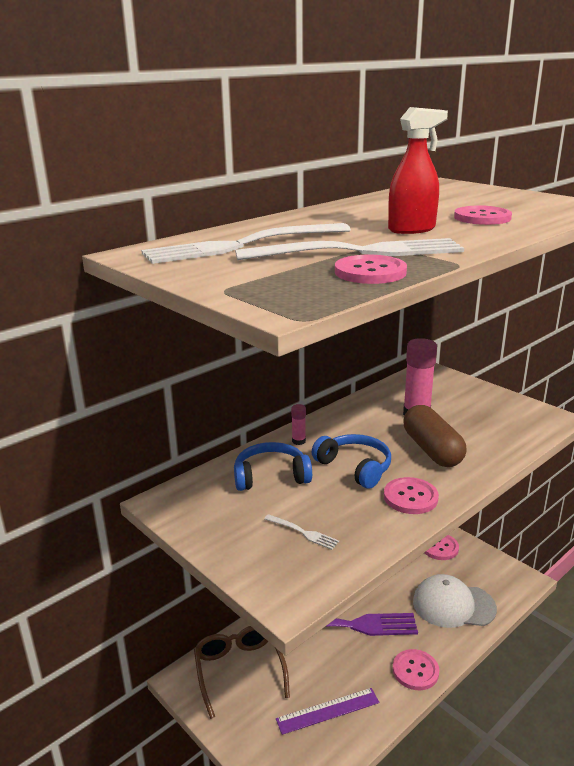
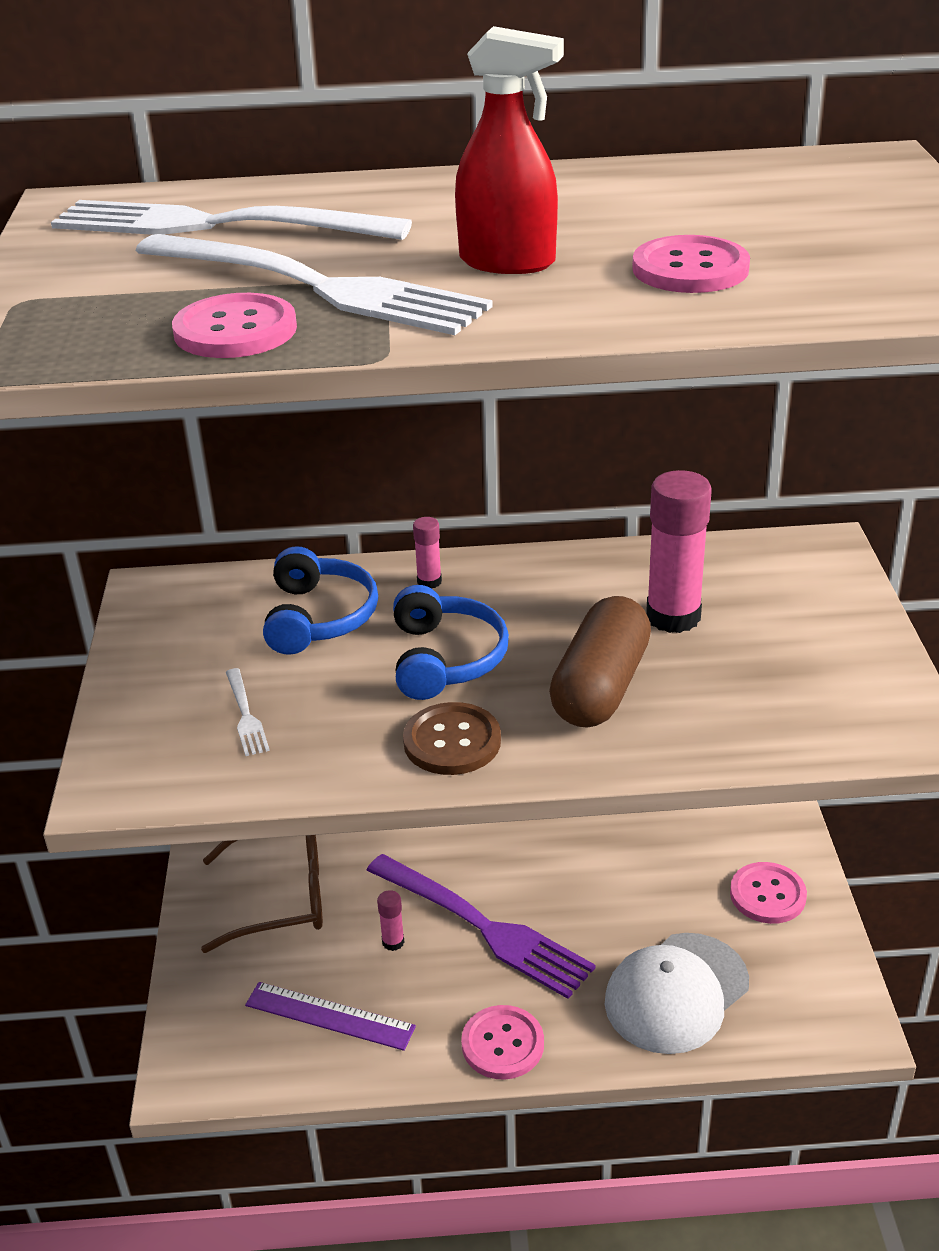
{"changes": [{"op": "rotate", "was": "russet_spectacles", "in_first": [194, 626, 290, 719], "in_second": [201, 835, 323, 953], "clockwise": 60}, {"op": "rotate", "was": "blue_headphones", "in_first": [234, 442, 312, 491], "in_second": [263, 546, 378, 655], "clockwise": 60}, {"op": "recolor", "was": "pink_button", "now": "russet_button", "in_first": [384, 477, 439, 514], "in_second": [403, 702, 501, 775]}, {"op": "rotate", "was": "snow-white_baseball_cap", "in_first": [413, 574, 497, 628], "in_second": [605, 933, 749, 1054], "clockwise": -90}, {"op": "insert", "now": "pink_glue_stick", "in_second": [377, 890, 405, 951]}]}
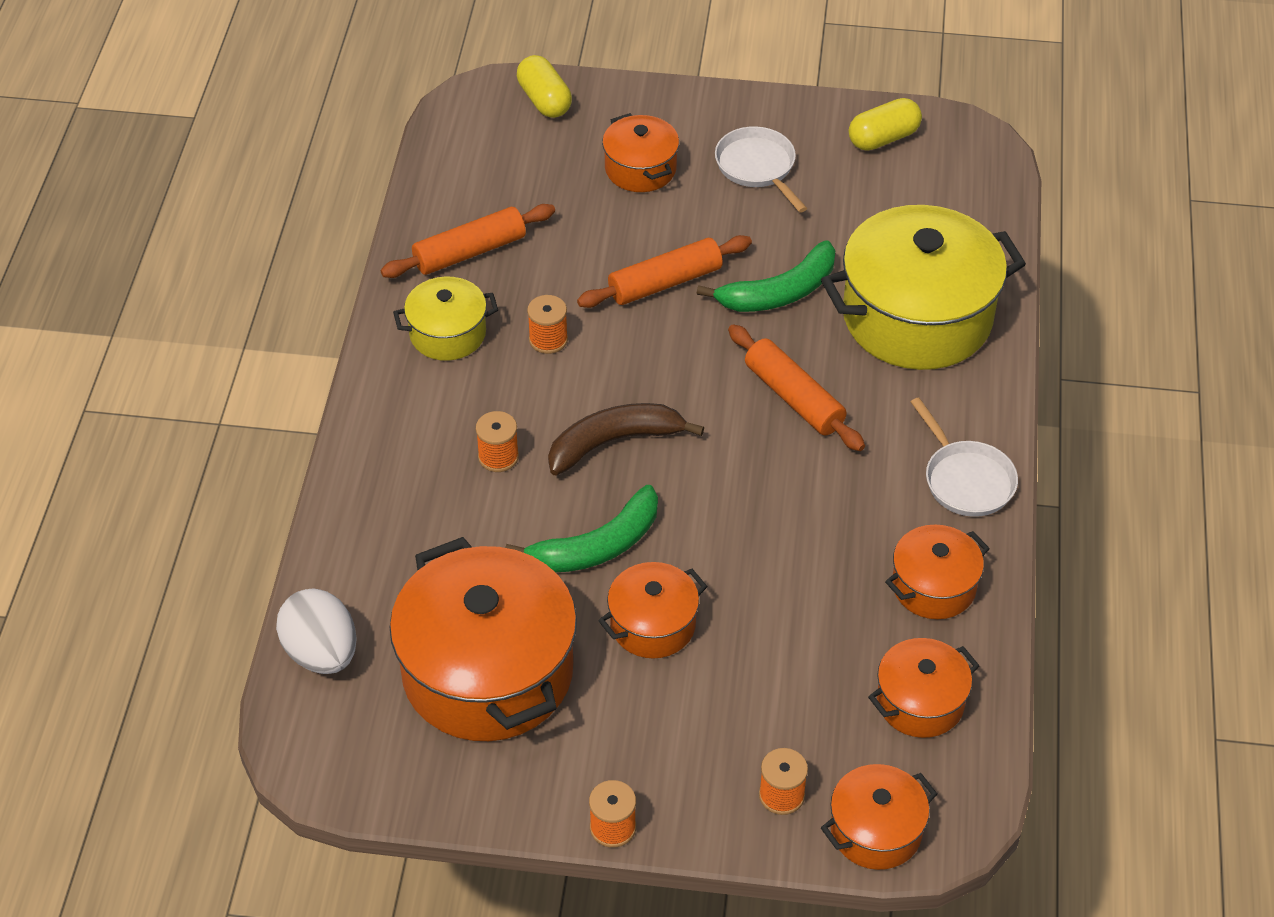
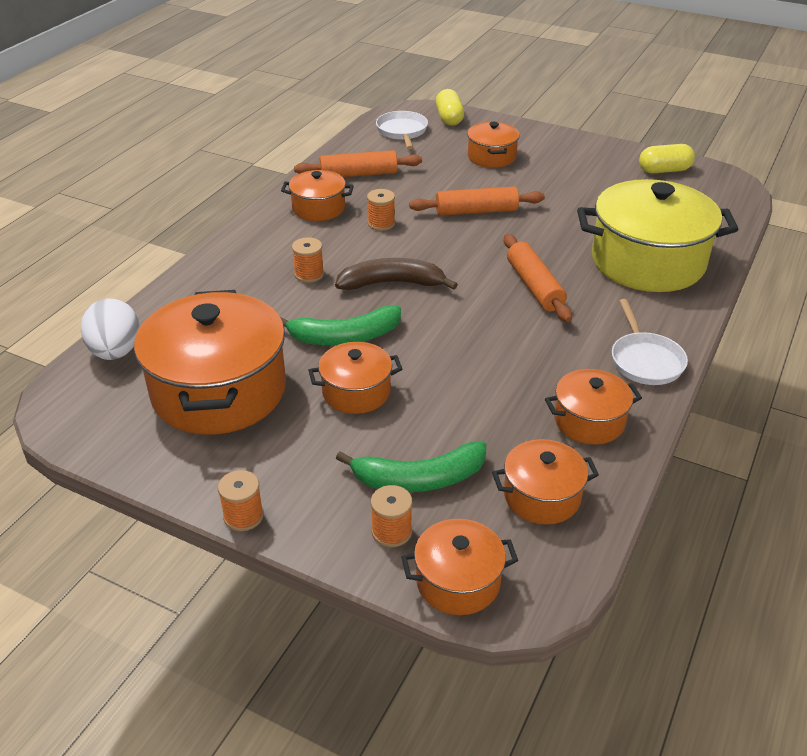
{"changes": [{"op": "recolor", "was": "golden_stockpot", "now": "bright_orange_stockpot", "in_first": [393, 277, 498, 361], "in_second": [281, 170, 354, 221]}, {"op": "move", "was": "emerald_toy_banana", "in_first": [697, 240, 835, 312], "in_second": [336, 441, 486, 492]}, {"op": "move", "was": "snow-white_pan", "in_first": [715, 126, 807, 213], "in_second": [376, 111, 428, 149]}]}
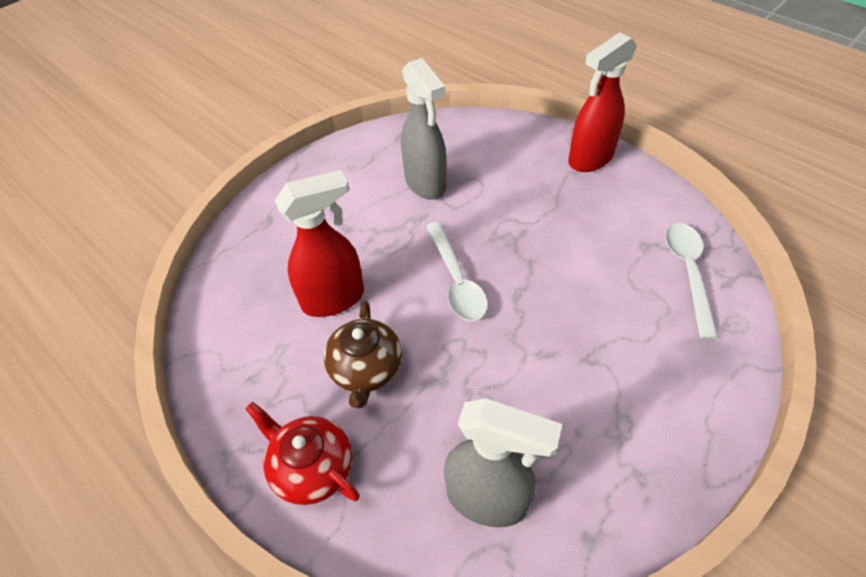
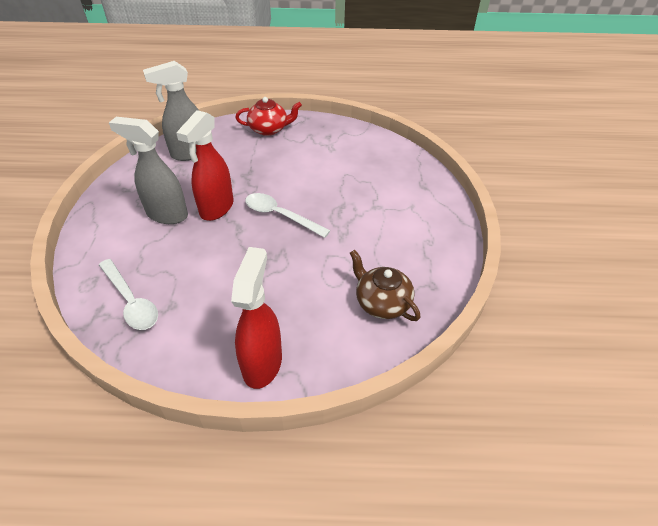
{"changes": [{"op": "move", "was": "red_spray_cleaner", "in_first": [274, 170, 364, 317], "in_second": [176, 110, 234, 221]}, {"op": "move", "was": "russet_teapot", "in_first": [324, 301, 402, 408], "in_second": [350, 250, 421, 321]}, {"op": "move", "was": "gray_spray_cleaner", "in_first": [401, 58, 447, 200], "in_second": [109, 117, 188, 224]}]}
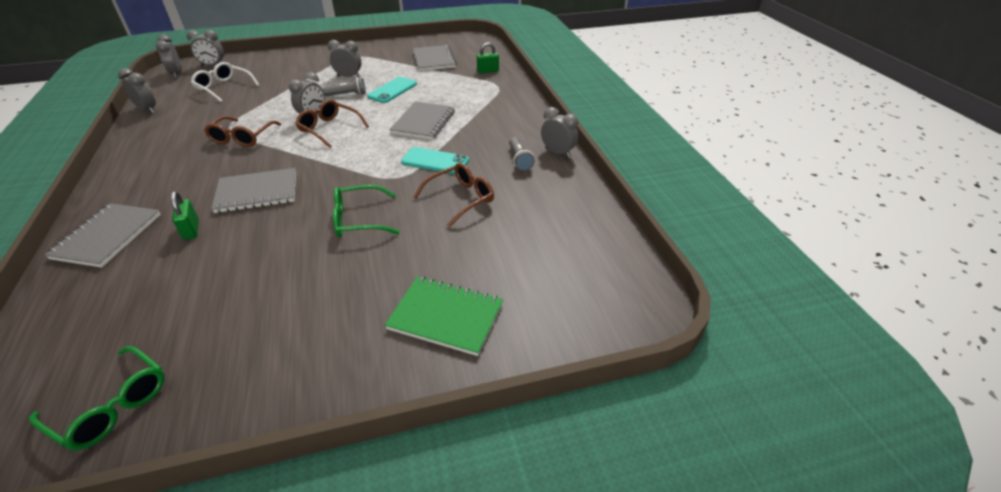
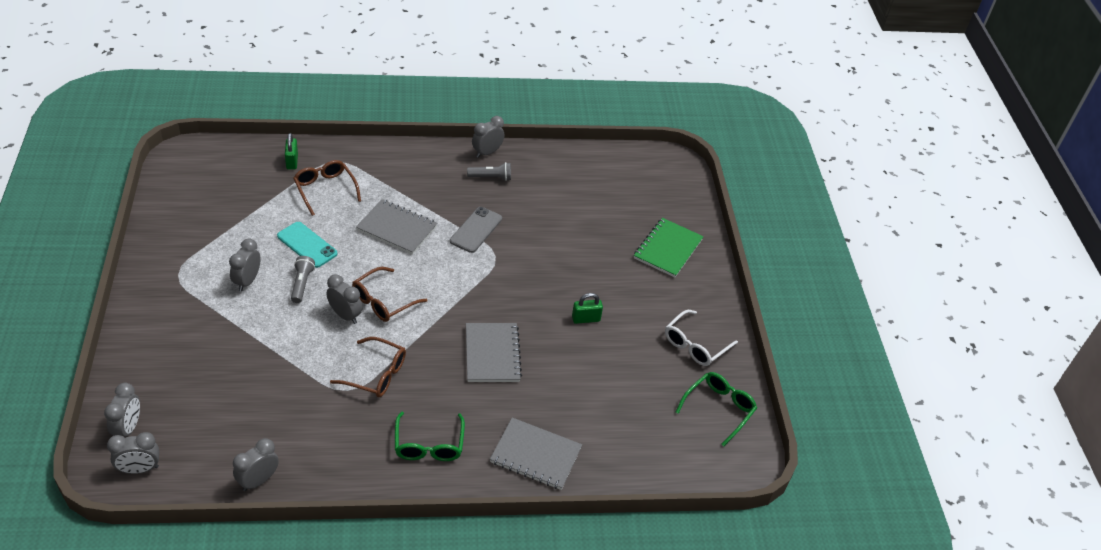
{"changes": [{"op": "move", "was": "emerald_padlock", "in_first": [171, 191, 199, 240], "in_second": [572, 293, 603, 324]}, {"op": "move", "was": "snow-white_spectacles", "in_first": [191, 62, 259, 102], "in_second": [665, 310, 738, 366]}, {"op": "move", "was": "emerald_spectacles", "in_first": [333, 185, 400, 237], "in_second": [395, 411, 465, 461]}, {"op": "recolor", "was": "turquoise_phone", "now": "gray_phone", "in_first": [401, 147, 469, 174], "in_second": [450, 207, 502, 253]}, {"op": "delete", "was": "gray_notepad", "in_first": [413, 45, 457, 71]}, {"op": "move", "was": "russet_spectacles", "in_first": [413, 163, 494, 227], "in_second": [293, 160, 361, 216]}]}
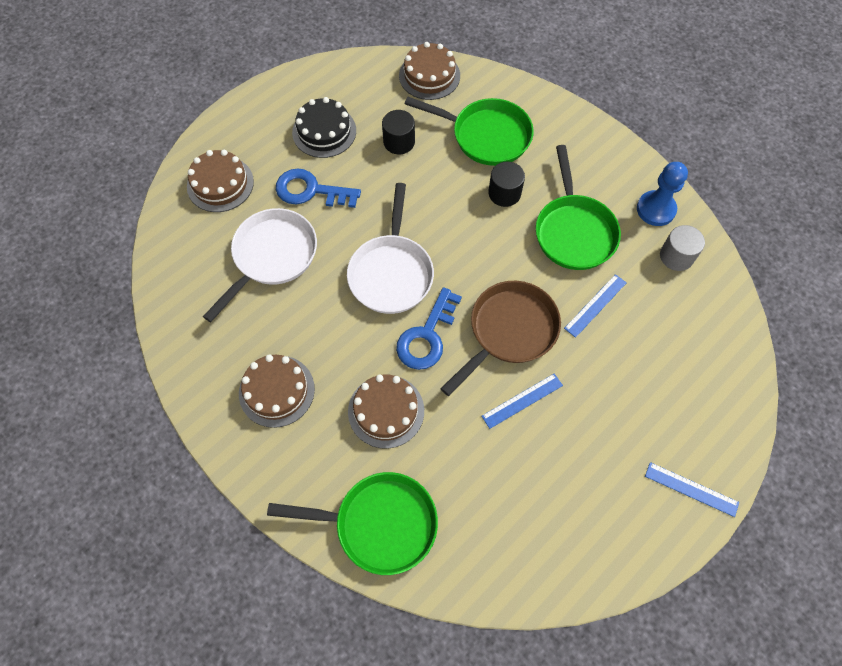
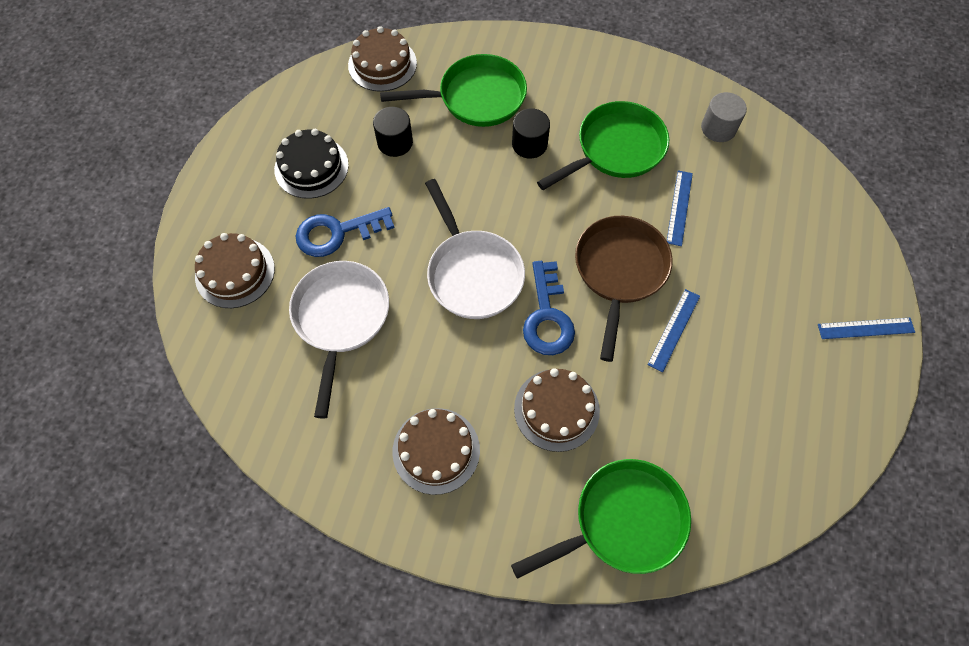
{"changes": [{"op": "rotate", "was": "emerald_pan", "in_first": [536, 145, 621, 270], "in_second": [537, 101, 669, 190], "clockwise": -90}, {"op": "delete", "was": "blue_game_pawn", "in_first": [637, 162, 688, 226]}]}
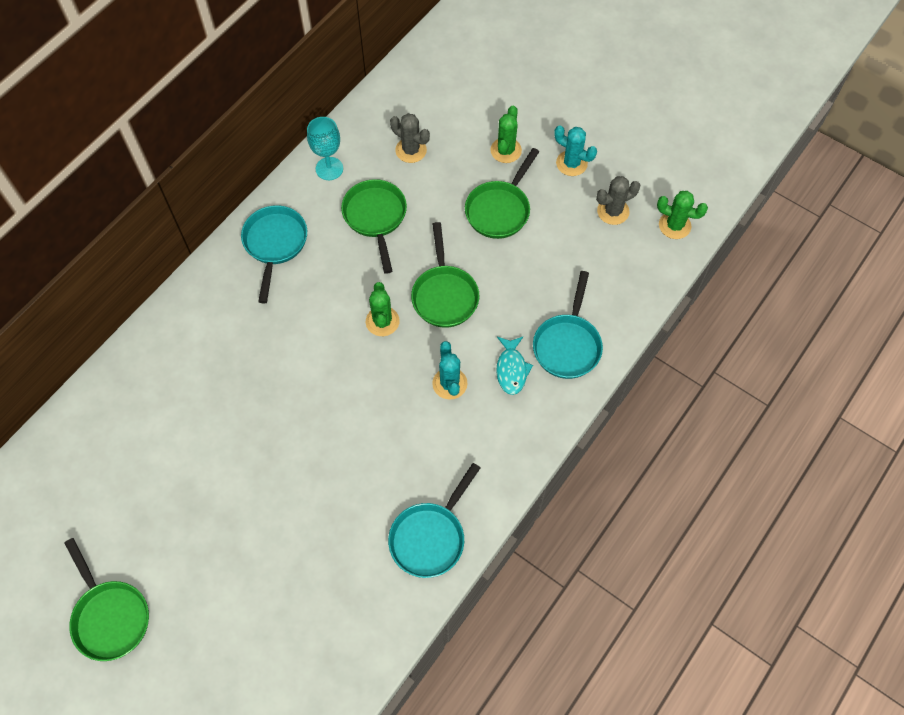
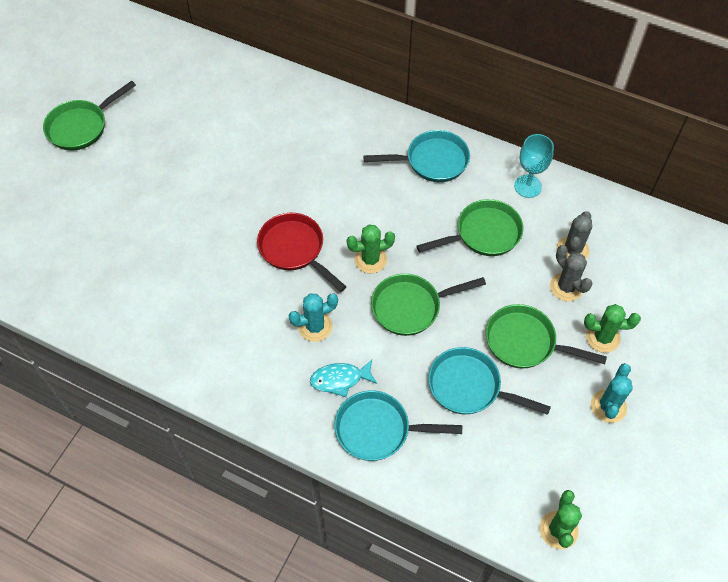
{"changes": [{"op": "move", "was": "turquoise_pan", "in_first": [388, 463, 480, 578], "in_second": [428, 347, 551, 415]}, {"op": "move", "was": "gray_saguaro_cactus", "in_first": [596, 176, 640, 225], "in_second": [550, 245, 592, 301]}, {"op": "insert", "now": "red_pan", "in_second": [257, 213, 346, 292]}]}
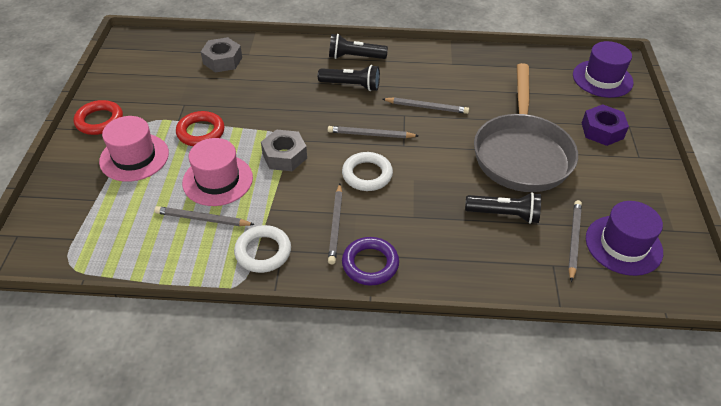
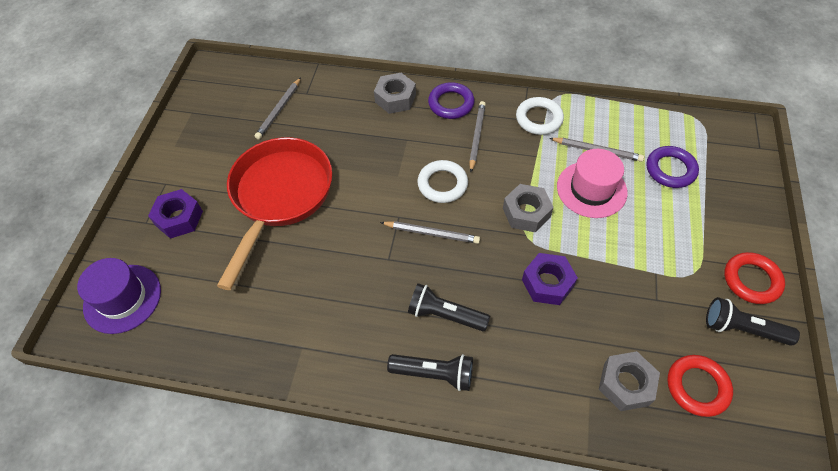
{"changes": [{"op": "delete", "was": "pink_top_hat", "in_first": [99, 116, 169, 182]}, {"op": "move", "was": "red_ring", "in_first": [176, 111, 225, 146], "in_second": [667, 355, 733, 417]}, {"op": "delete", "was": "gray_wooden_pencil", "in_first": [383, 97, 469, 114]}, {"op": "move", "was": "black_pocket_torch", "in_first": [465, 192, 541, 224], "in_second": [706, 297, 800, 346]}, {"op": "recolor", "was": "gray_pan", "now": "red_pan", "in_first": [474, 63, 578, 192], "in_second": [217, 137, 332, 290]}, {"op": "delete", "was": "purple_top_hat", "in_first": [586, 201, 663, 276]}, {"op": "insert", "now": "gray_hex_nut", "in_second": [374, 73, 416, 114]}, {"op": "insert", "now": "purple_hex_nut", "in_second": [522, 253, 578, 305]}, {"op": "insert", "now": "purple_ring", "in_second": [646, 146, 699, 188]}]}
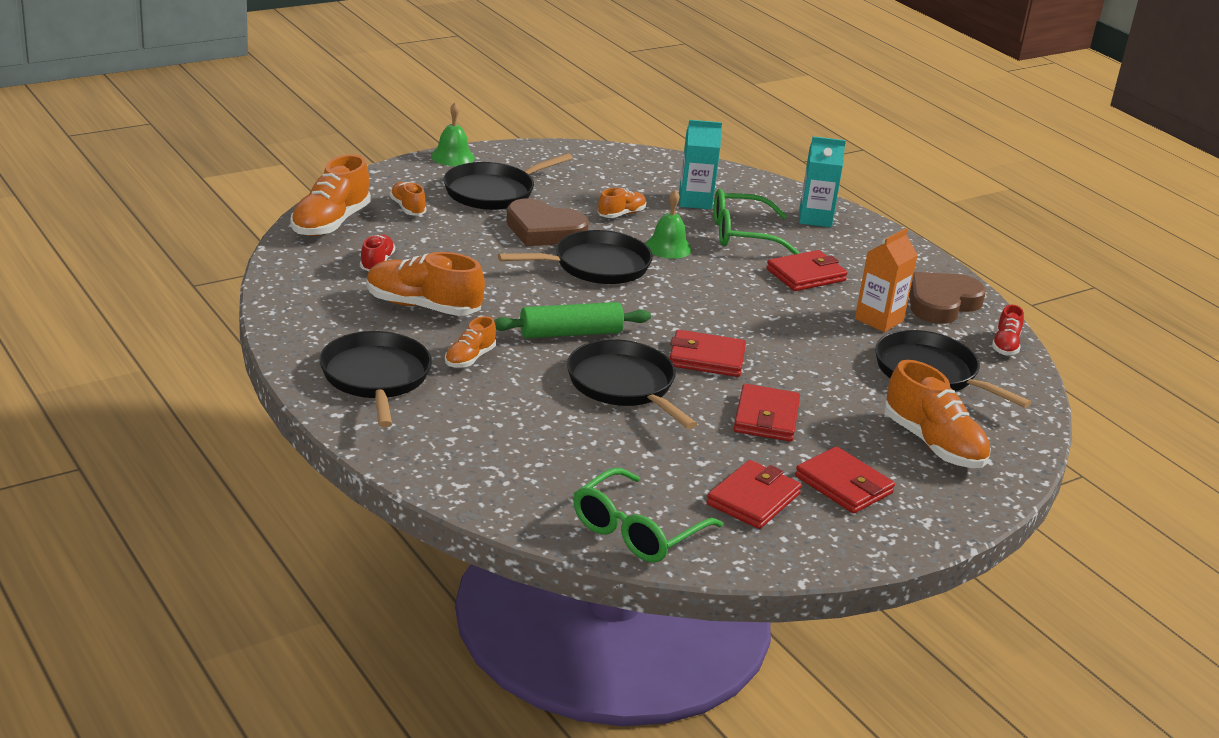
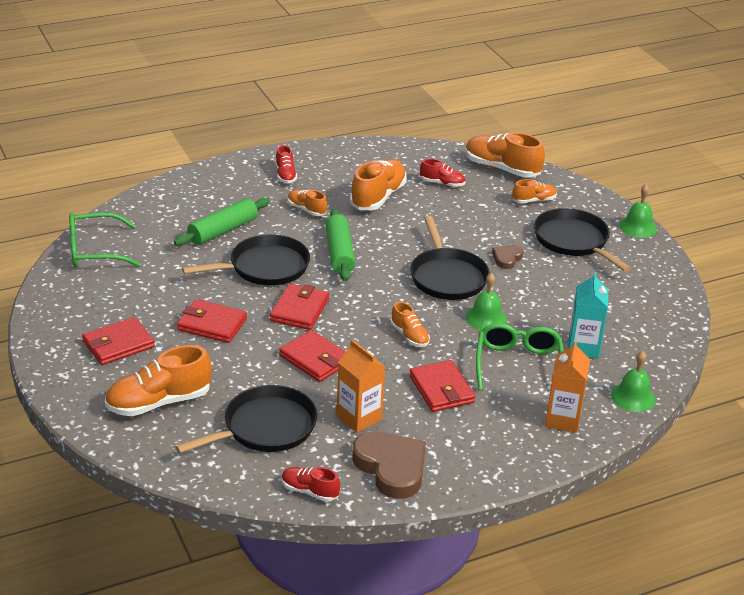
{"changes": [{"op": "replace", "was": "black_pan", "now": "red_shoe", "in_first": [319, 331, 432, 428], "in_second": [275, 145, 297, 183]}, {"op": "resize", "was": "russet_love_heart", "in_first": [507, 198, 589, 246], "in_second": [492, 245, 524, 269], "ratio": 0.51}, {"op": "rotate", "was": "emerald_spectacles", "in_first": [573, 468, 723, 563], "in_second": [69, 212, 141, 267], "clockwise": -60}, {"op": "move", "was": "bright_orange_shoe", "in_first": [598, 188, 646, 218], "in_second": [391, 302, 430, 347]}, {"op": "move", "was": "red_wallet", "in_first": [707, 460, 802, 529], "in_second": [279, 330, 346, 382]}, {"op": "recolor", "was": "turquoise_juice_carton", "now": "bright_orange_juice_carton", "in_first": [799, 136, 846, 227], "in_second": [545, 341, 590, 433]}, {"op": "insert", "now": "emerald_pastry_roller", "in_second": [174, 198, 270, 246]}, {"op": "insert", "now": "emerald_hand_bell", "in_second": [611, 351, 656, 412]}]}
